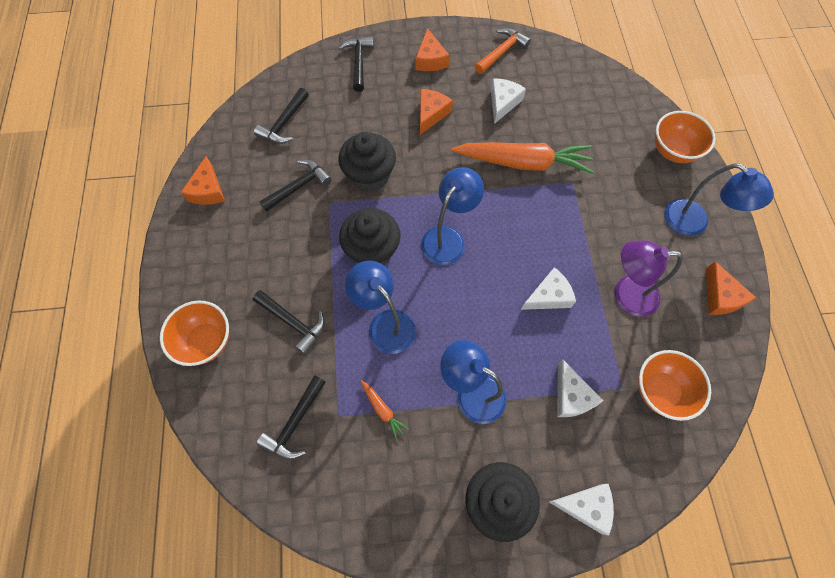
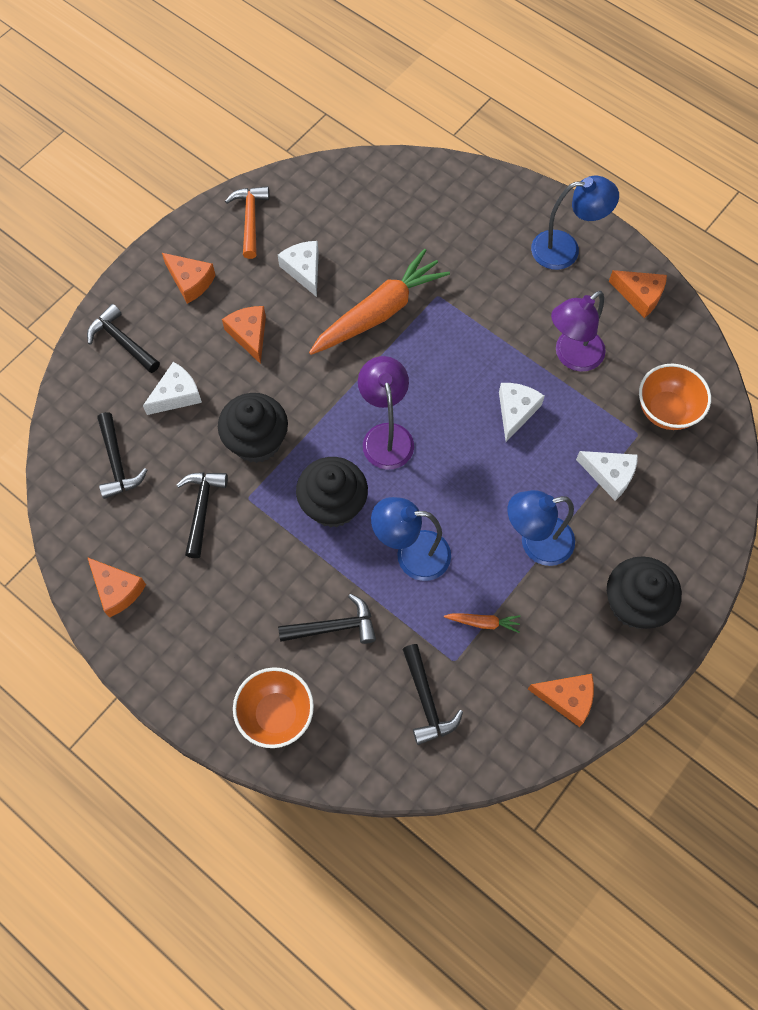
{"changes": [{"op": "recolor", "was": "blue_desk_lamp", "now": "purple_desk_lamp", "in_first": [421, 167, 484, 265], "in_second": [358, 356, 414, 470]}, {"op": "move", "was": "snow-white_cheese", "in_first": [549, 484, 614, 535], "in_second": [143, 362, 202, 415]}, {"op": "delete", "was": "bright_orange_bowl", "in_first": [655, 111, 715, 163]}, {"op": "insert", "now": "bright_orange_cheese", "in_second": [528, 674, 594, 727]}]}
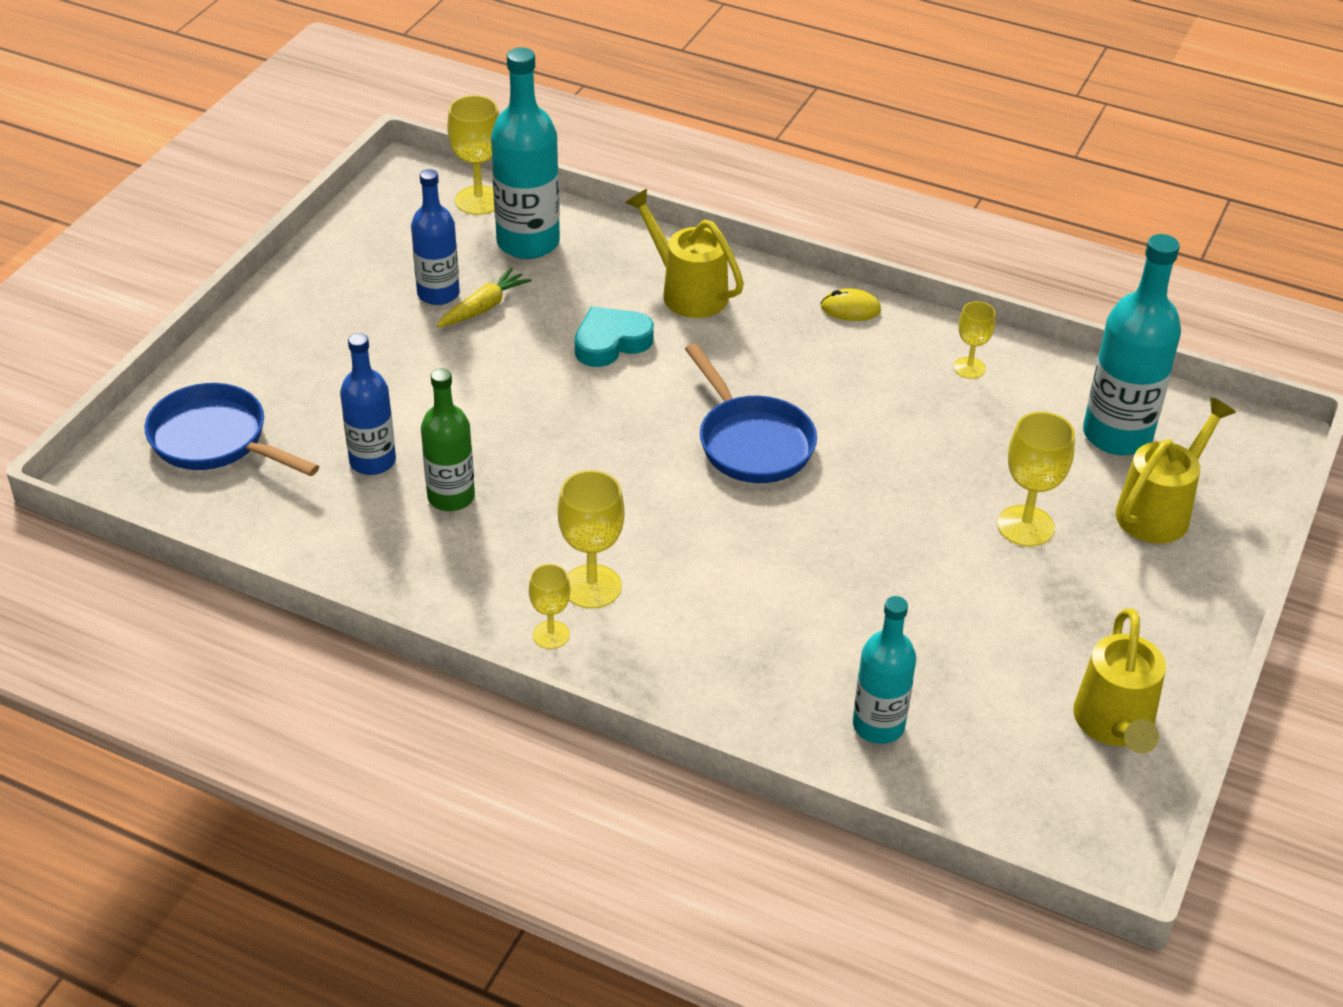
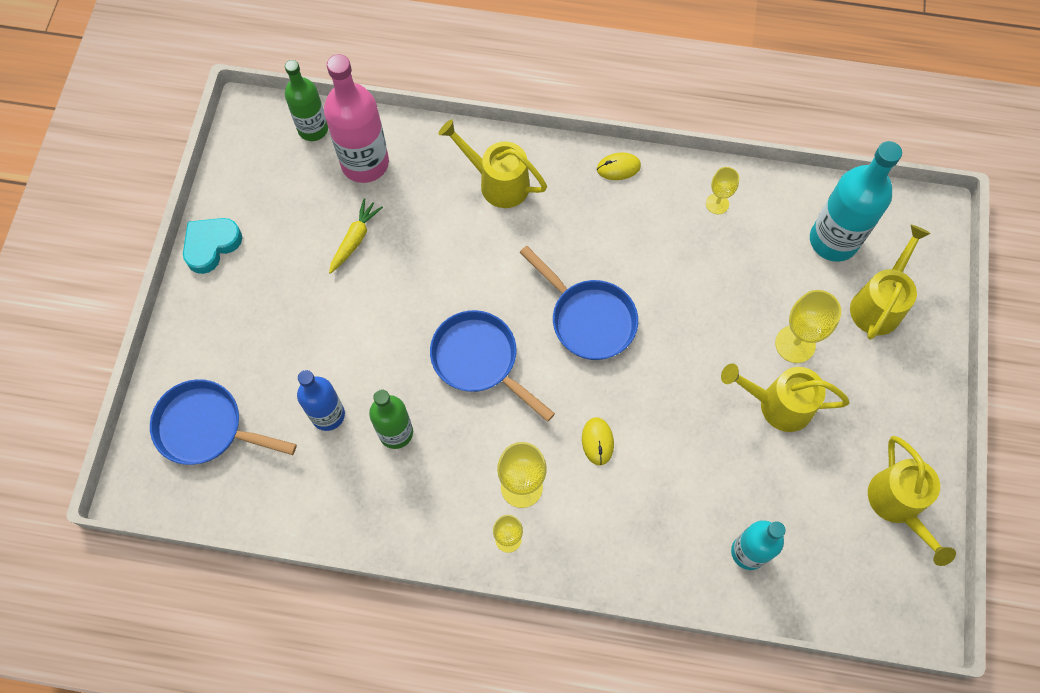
{"changes": [{"op": "delete", "was": "blue_bottle", "in_first": [411, 169, 460, 305]}, {"op": "replace", "was": "golden_chalice", "now": "emerald_bottle", "in_first": [447, 95, 499, 215], "in_second": [285, 60, 328, 141]}, {"op": "recolor", "was": "turquoise_bottle", "now": "pink_bottle", "in_first": [491, 47, 560, 259], "in_second": [324, 54, 389, 183]}, {"op": "move", "was": "turquoise_love_heart", "in_first": [575, 306, 654, 367], "in_second": [183, 218, 242, 274]}, {"op": "insert", "now": "blue_pan", "in_second": [430, 310, 555, 422]}, {"op": "insert", "now": "golden_mouse", "in_second": [582, 417, 614, 466]}, {"op": "insert", "now": "golden_watering_pot", "in_second": [721, 363, 850, 432]}]}
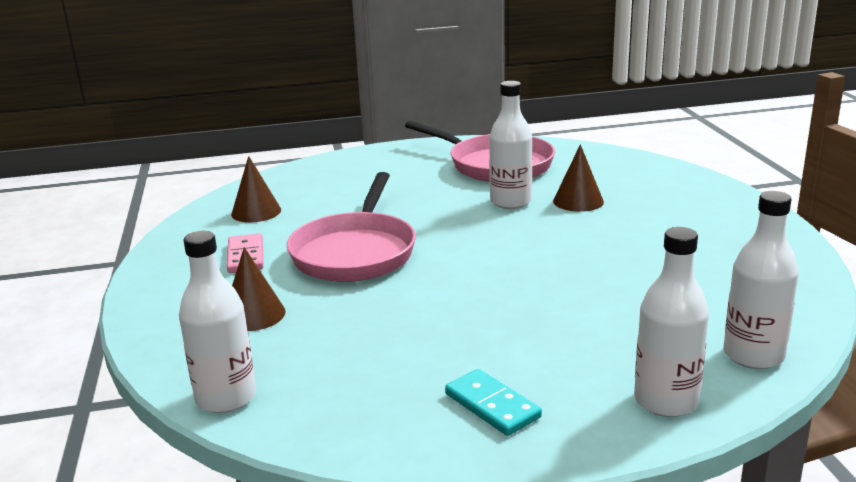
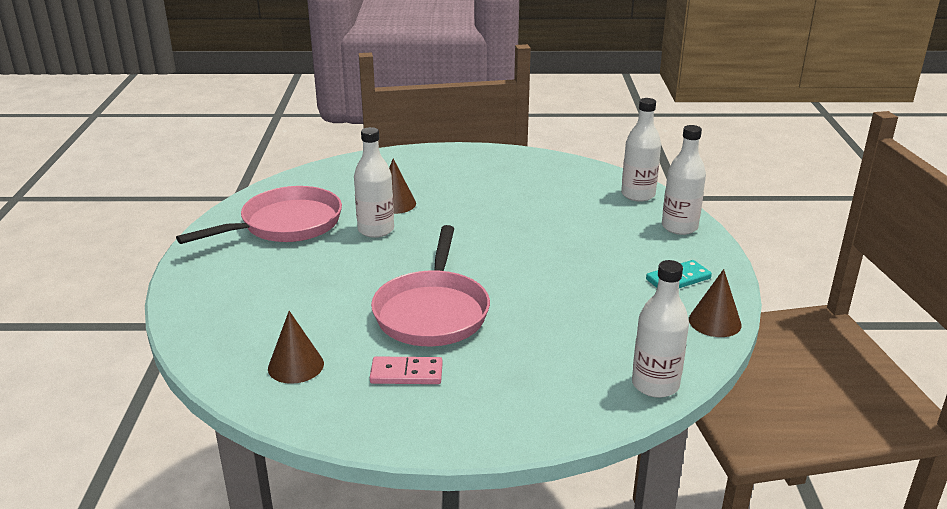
{"changes": [{"op": "move", "was": "russet_cone_shape", "in_first": [232, 247, 286, 331], "in_second": [689, 269, 742, 337]}, {"op": "rotate", "was": "pink_pan", "in_first": [287, 172, 416, 282], "in_second": [371, 225, 490, 346], "clockwise": 75}]}
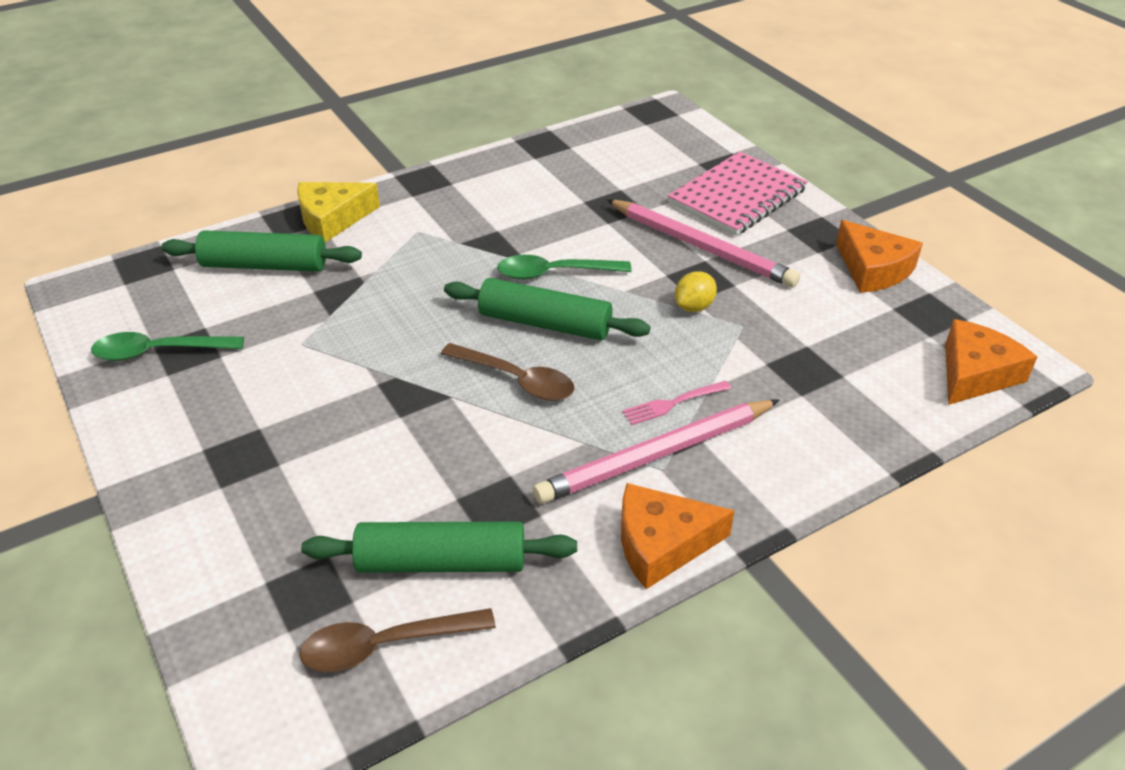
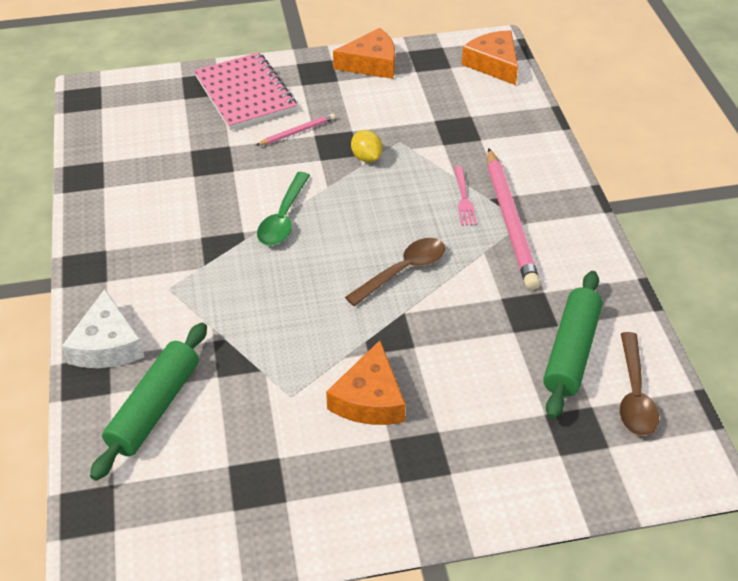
{"changes": [{"op": "delete", "was": "emerald_spoon", "in_first": [91, 332, 244, 361]}, {"op": "recolor", "was": "golden_cheese", "now": "snow-white_cheese", "in_first": [297, 182, 380, 243], "in_second": [62, 289, 145, 368]}, {"op": "delete", "was": "emerald_pastry_roller", "in_first": [444, 278, 650, 340]}, {"op": "resize", "was": "pink_wooden_pencil", "in_first": [607, 199, 800, 288], "in_second": [256, 113, 335, 146], "ratio": 0.49}, {"op": "move", "was": "bright_orange_cheese", "in_first": [621, 483, 735, 589], "in_second": [326, 340, 406, 425]}]}
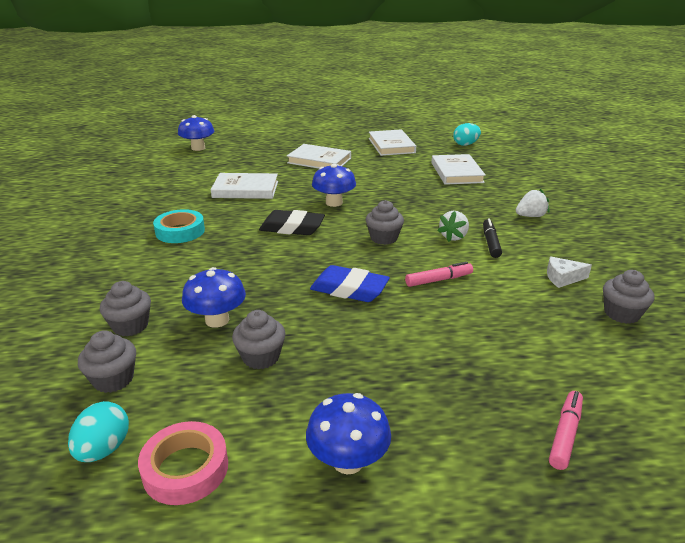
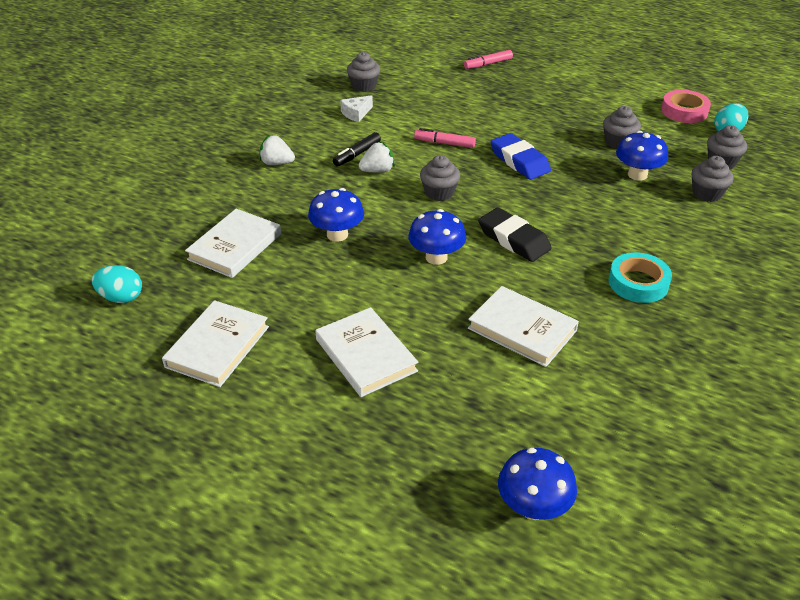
{"changes": [{"op": "move", "was": "blue_toadstool", "in_first": [306, 393, 391, 475], "in_second": [308, 188, 364, 242]}, {"op": "rotate", "was": "snow-white_cheese", "in_first": [547, 256, 592, 288], "in_second": [340, 95, 373, 122], "clockwise": 105}]}
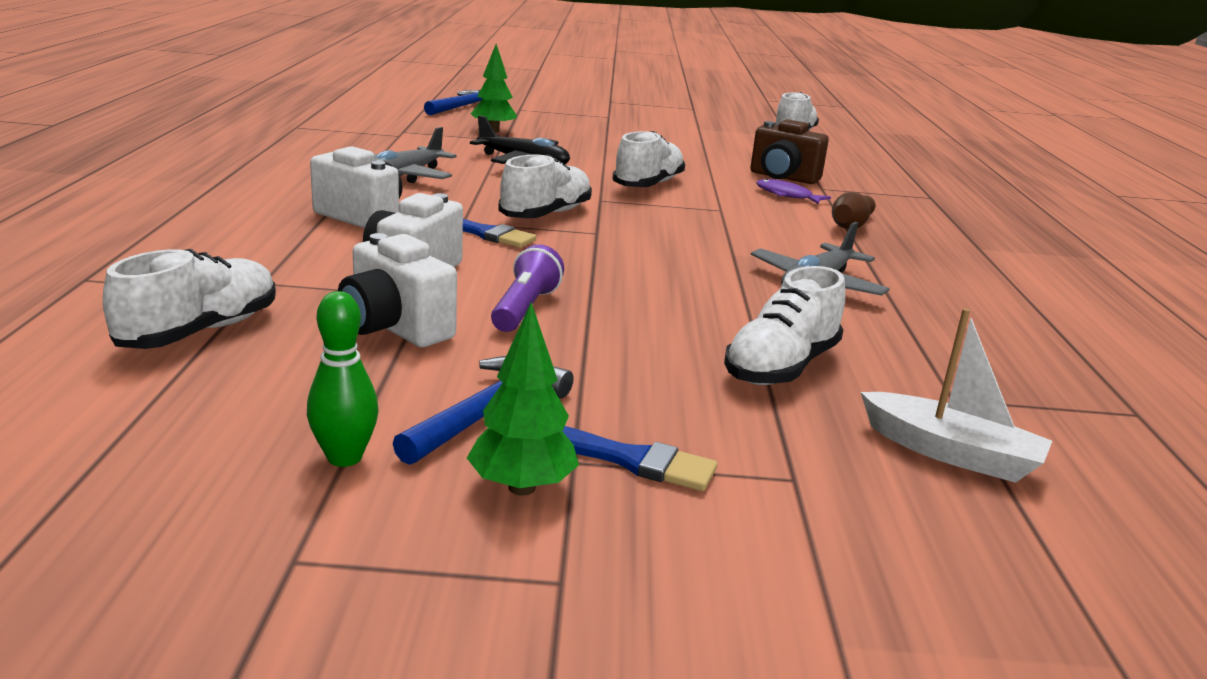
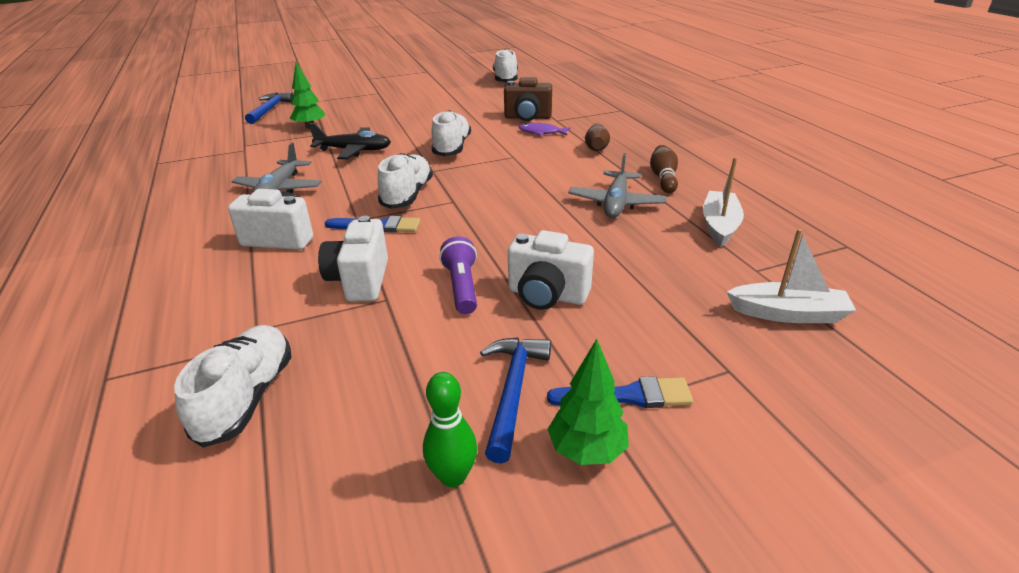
{"changes": [{"op": "move", "was": "snow-white_compact_camera", "in_first": [338, 233, 457, 347], "in_second": [508, 230, 594, 310]}, {"op": "delete", "was": "snow-white_shoe", "in_first": [724, 266, 846, 385]}, {"op": "insert", "now": "russet_bowling_pin", "in_second": [650, 145, 678, 193]}, {"op": "insert", "now": "snow-white_boat", "in_second": [703, 157, 744, 247]}]}
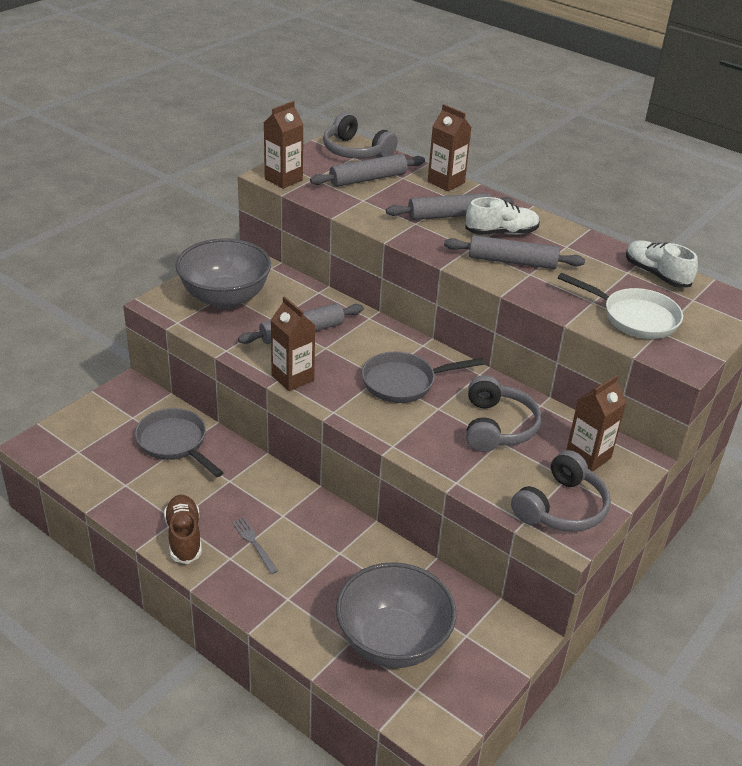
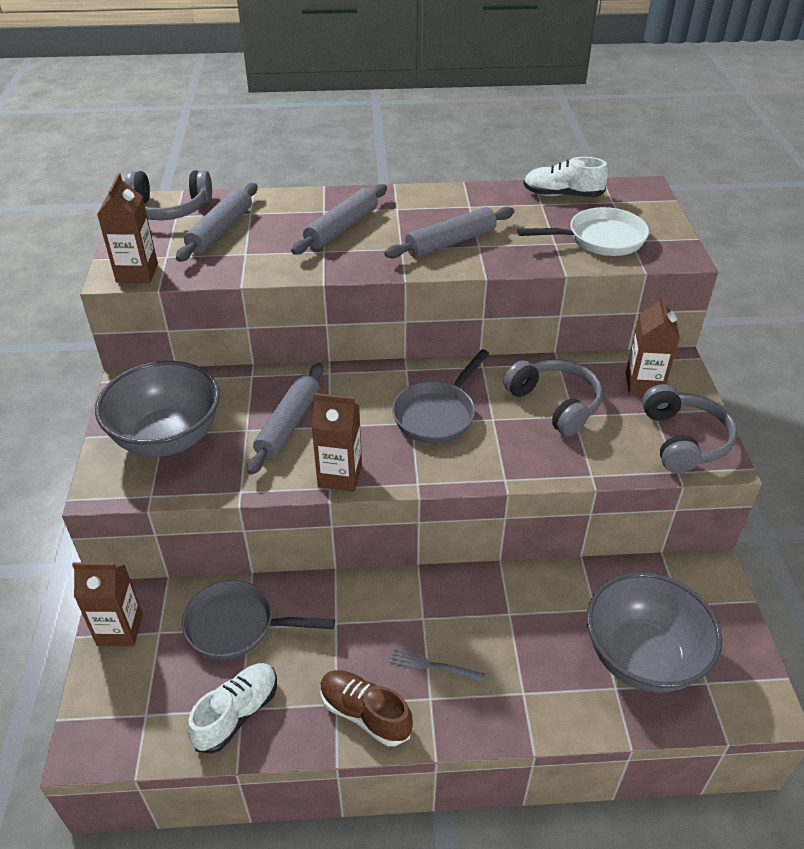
{"changes": [{"op": "move", "was": "russet_juice_carton", "in_first": [428, 104, 472, 191], "in_second": [72, 562, 143, 646]}, {"op": "move", "was": "snow-white_shoe", "in_first": [465, 197, 540, 235], "in_second": [187, 663, 277, 754]}]}
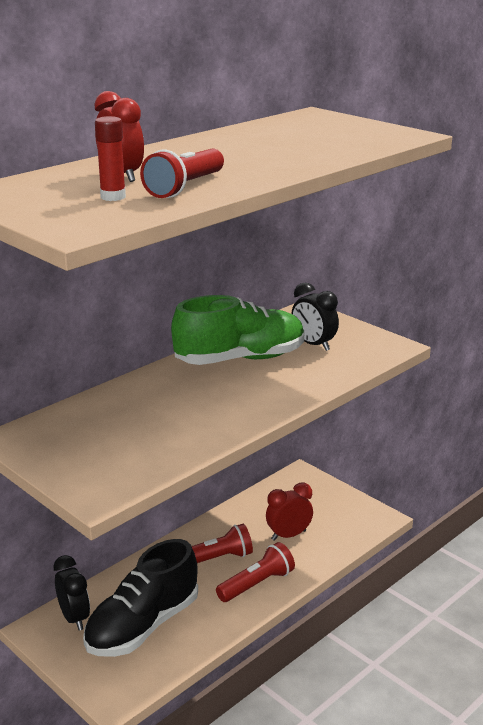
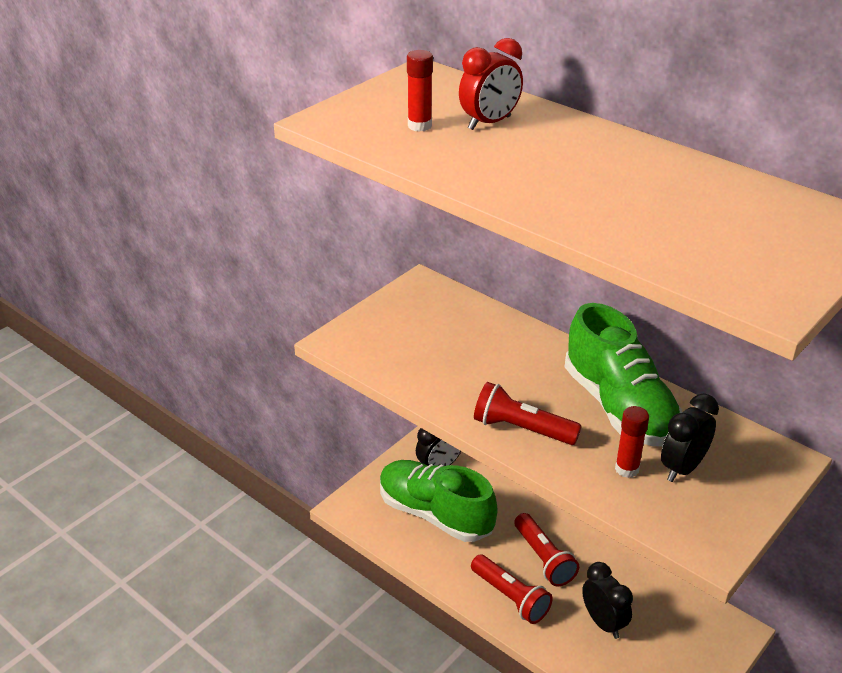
{"changes": [{"op": "recolor", "was": "black_shoe", "now": "emerald_shoe", "in_first": [83, 539, 198, 657], "in_second": [380, 460, 497, 542]}, {"op": "move", "was": "red_pocket_torch", "in_first": [140, 149, 224, 198], "in_second": [474, 382, 582, 445]}, {"op": "recolor", "was": "red_bedside_clock", "now": "black_bedside_clock", "in_first": [266, 483, 313, 541], "in_second": [582, 562, 633, 639]}, {"op": "insert", "now": "red_glue_stick", "in_second": [615, 406, 649, 478]}]}
